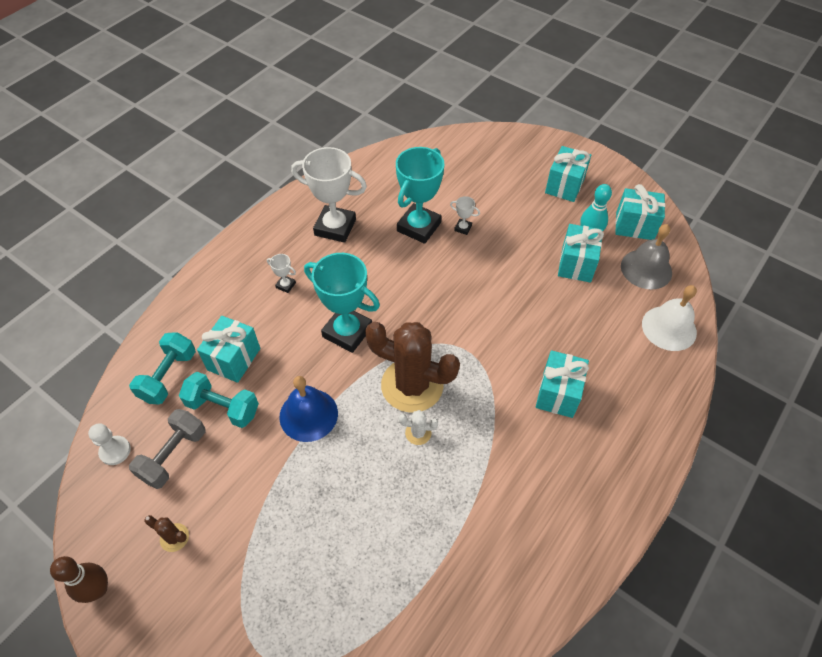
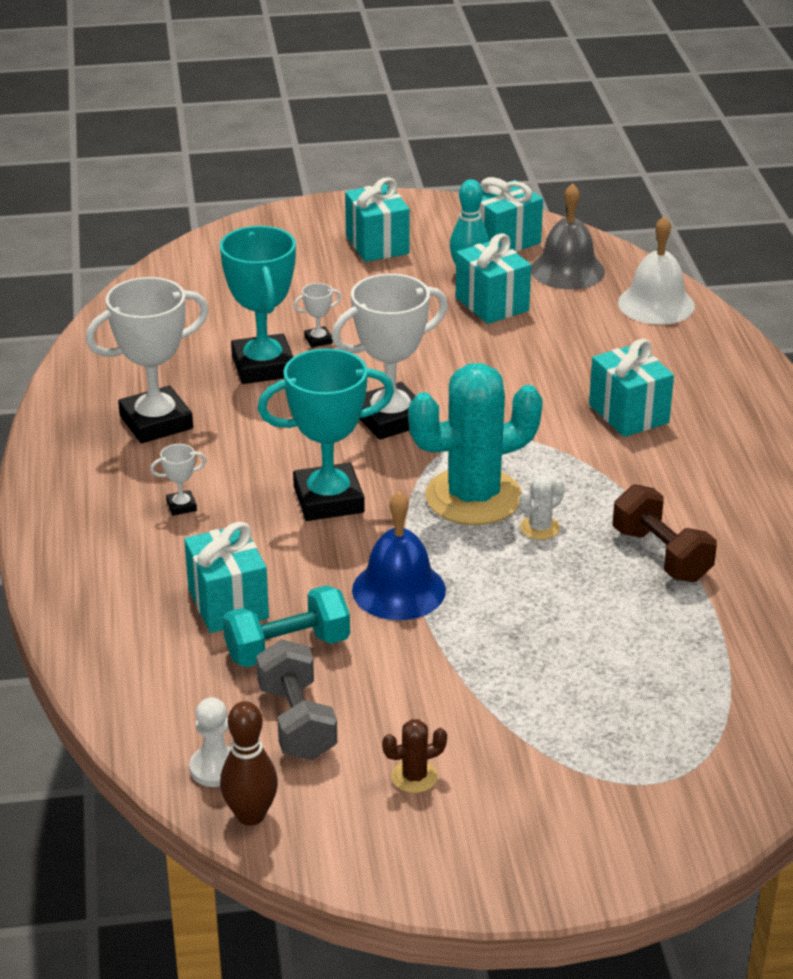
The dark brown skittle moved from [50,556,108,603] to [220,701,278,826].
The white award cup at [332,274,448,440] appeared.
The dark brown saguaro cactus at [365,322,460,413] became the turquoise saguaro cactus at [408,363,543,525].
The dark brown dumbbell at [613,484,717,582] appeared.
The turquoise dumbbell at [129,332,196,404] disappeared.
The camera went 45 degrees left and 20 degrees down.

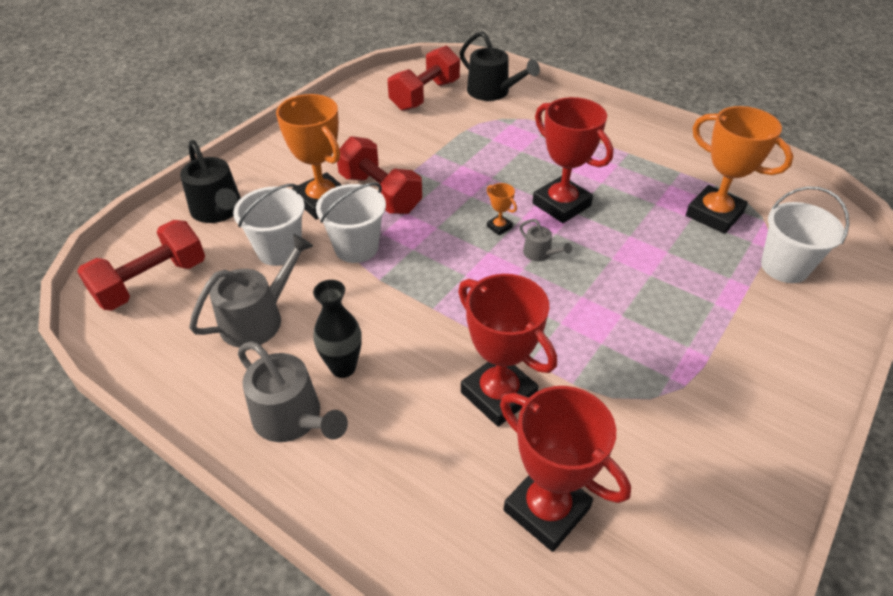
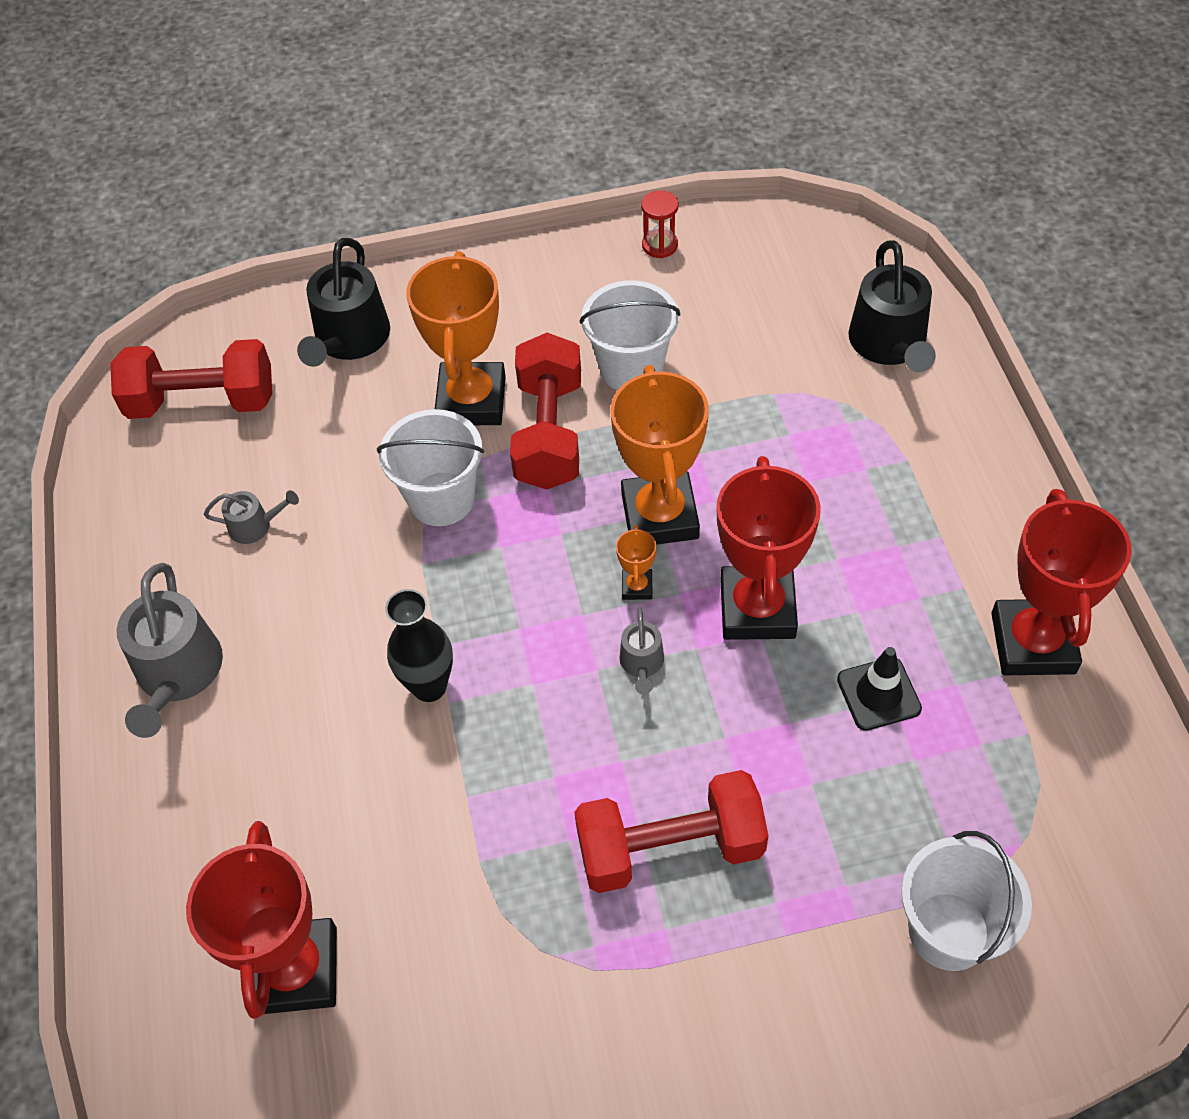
The gray sprinkling can at [189,234,313,347] changed to 0.50 times the size.
The ebony vase moved from [313,280,362,378] to [385,589,453,702].
The scarlet dumbbell moved from [388,46,460,111] to [574,770,769,893].
The white bucket moved from [233,184,305,266] to [580,280,680,390].
The orange-coloured award cup moved from [686,106,794,234] to [610,365,709,545].
The scarlet sand timer at [641,190,678,258] appeared.
The ebony traffic cone at [837,647,922,731] appeared.
The scarlet award cup moved from [458,274,557,427] to [991,489,1132,675].
The camera went 45 degrees right and 10 degrees up.

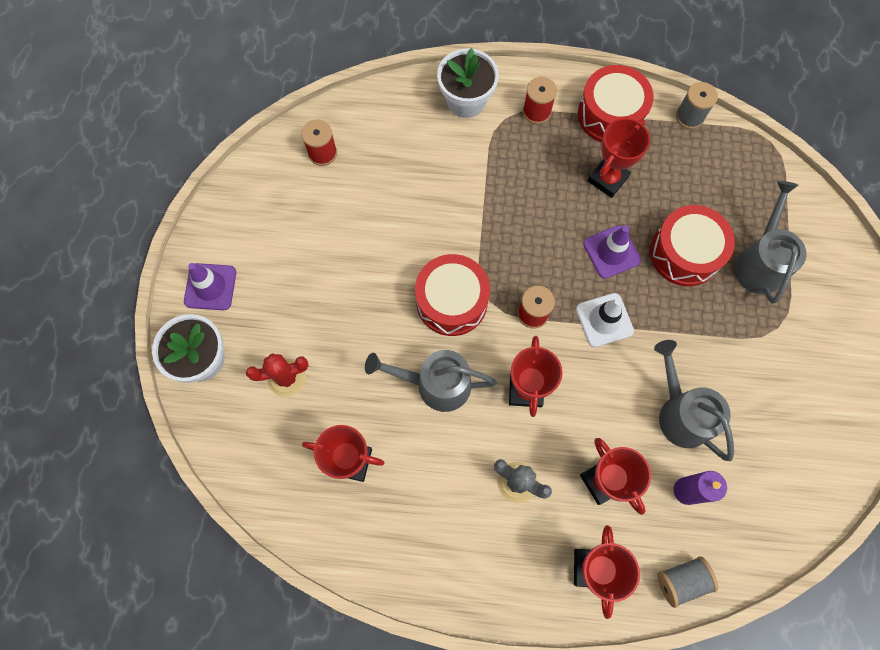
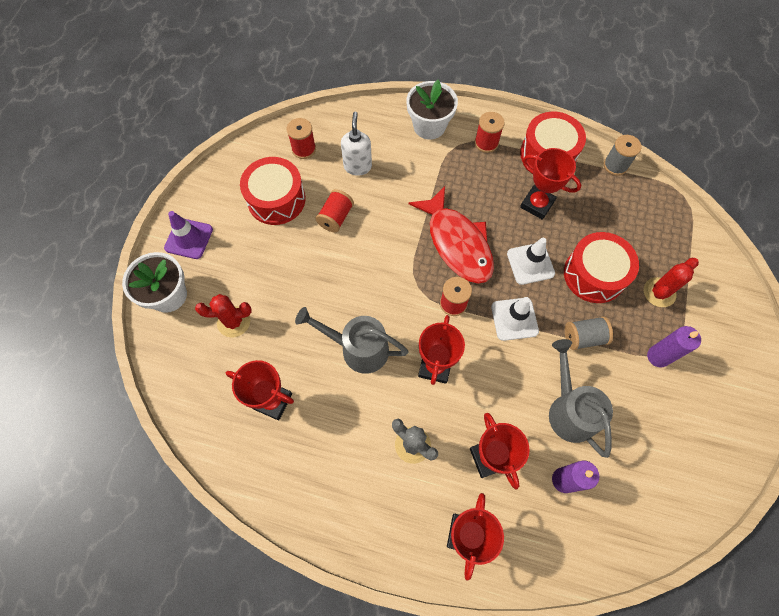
The scarlet drum moved from [415,254,490,336] to [240,157,306,225].
The scarlet spool at [316,189,354,232] appeared.
The white pump bottle at [341,112,372,176] appeared.
The scarlet fish figure at [408,186,494,284] appeared.
The royal purple traffic cone at [583,225,641,279] became the white traffic cone at [507,238,555,285].
The scarlet award cup at [587,118,650,198] turned 75 degrees clockwise.
The gray spool moved from [657,556,718,608] to [565,316,613,350].
The gray sprinkling can at [734,181,807,304] was replaced by the scarlet saguaro cactus at [644,258,699,307].
The royal purple wax candle at [647,326,701,368] appeared.
The camera went 10 degrees right and 5 degrees down.

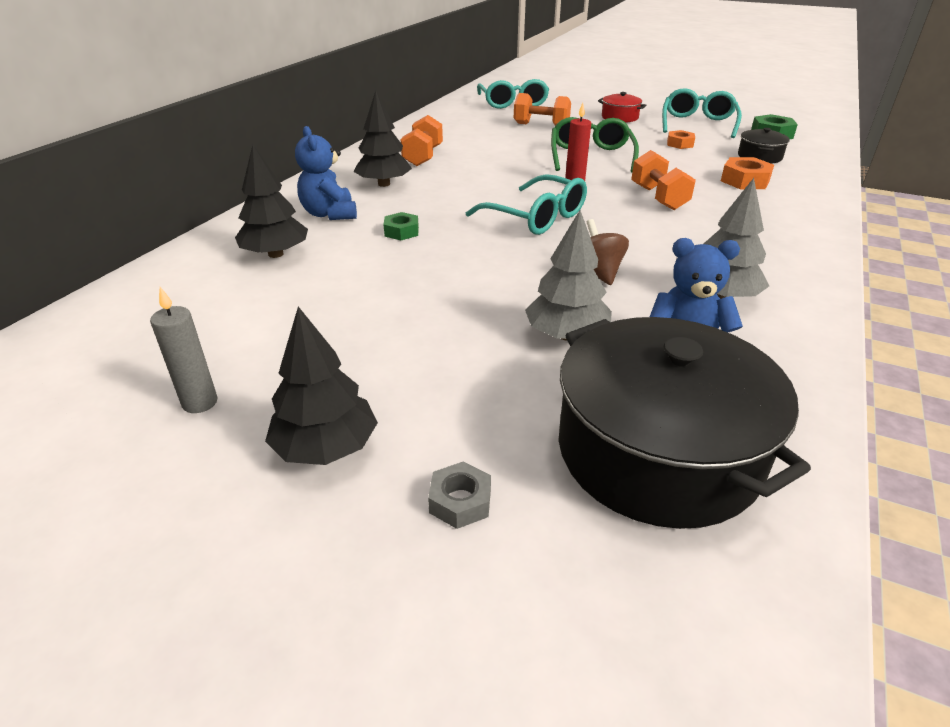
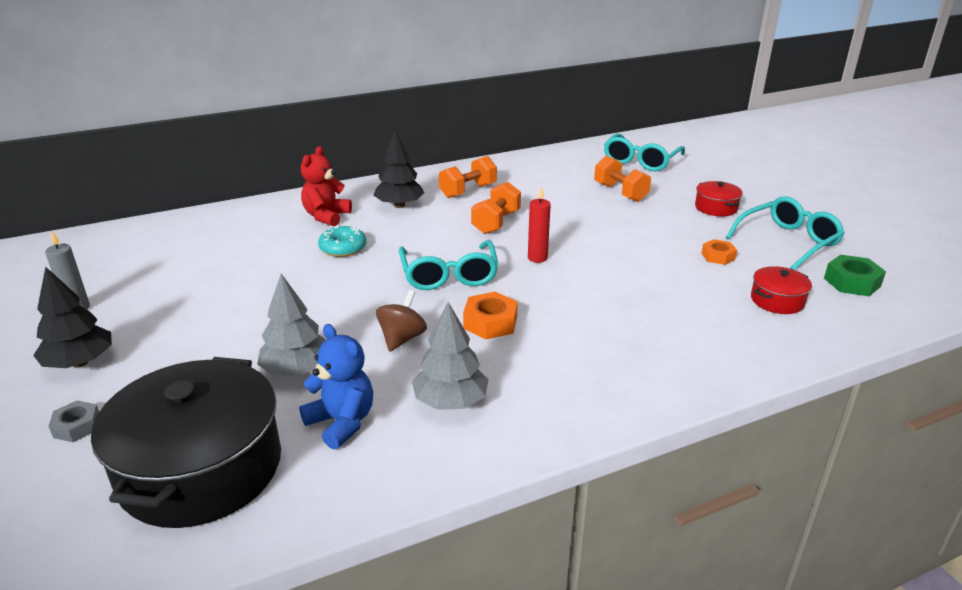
The cobalt stuffed bear at [295,126,357,220] became the scarlet stuffed bear at [301,146,352,227].
The emerald hexagon nut at [384,212,419,240] was replaced by the turquoise glazed donut at [318,225,367,257].
The orange-coloured hexagon nut moved from [721,157,774,189] to [463,292,518,339].
The orange-coloured dumbbell moved from [631,150,696,210] to [471,182,521,234].
The ebony stockpot at [738,128,790,164] became the scarlet stockpot at [751,266,812,314].
The ebony toy tree at [235,145,308,258] disappeared.
The emerald spectacles at [551,117,639,172] disappeared.
The camera went 40 degrees right and 5 degrees down.

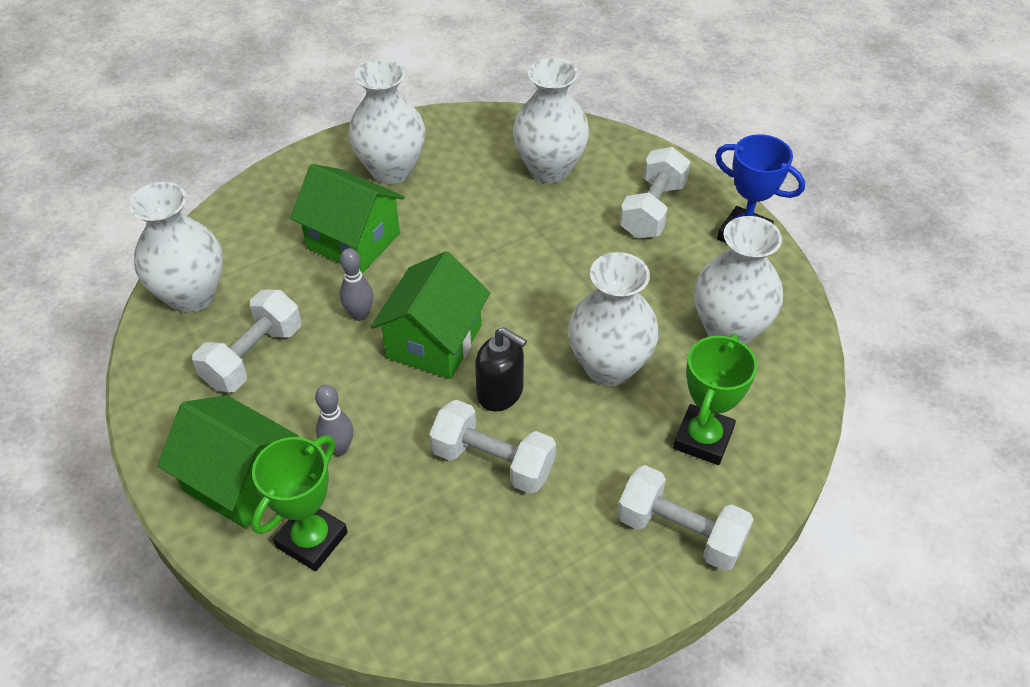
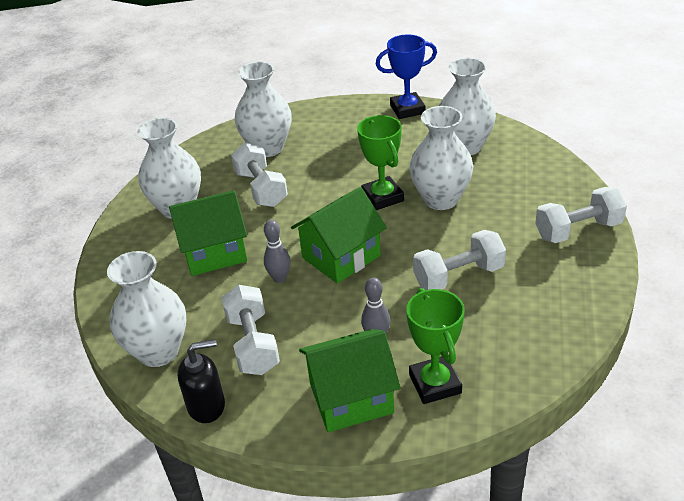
The ebony pump bottle moved from [475,327,527,412] to [177,339,225,423].
The white dumbbell moved from [620,147,690,239] to [231,142,288,207].
The emerald toy house at [371,251,490,379] turned 75 degrees clockwise.
The emerald award cup moved from [673,334,757,465] to [357,115,404,210].
The camera went 45 degrees left and 10 degrees down.

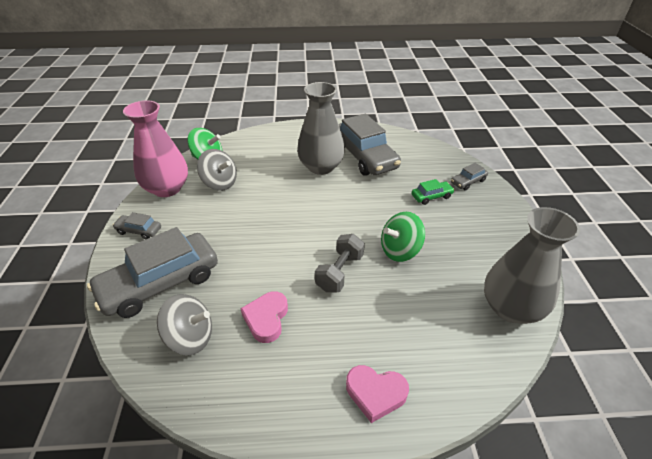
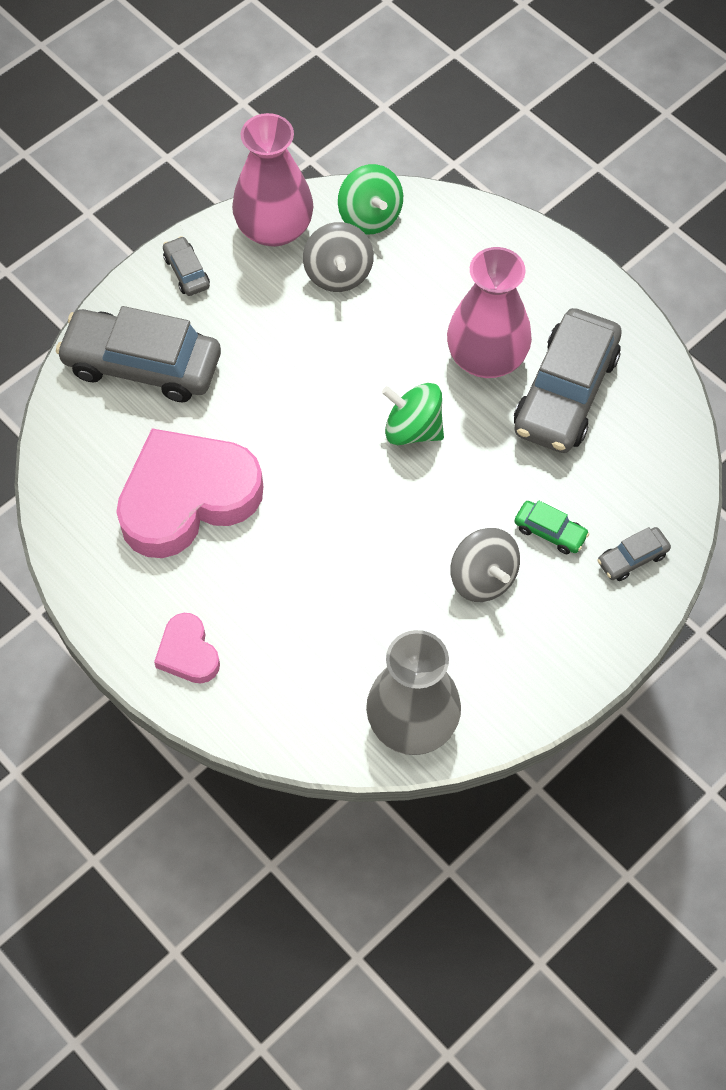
The pink love heart at [240,291,288,343] changed to 2.13 times the size.
The emerald toy top moved from [381,212,425,262] to [382,383,444,445].
The gray vase at [297,82,345,175] became the pink vase at [447,247,532,378].
The gray toy top moved from [157,294,212,355] to [450,528,520,602].
The gray toy car at [451,163,488,191] turned 45 degrees counterclockwise.
The gray dumbbell at [315,234,365,292] disappeared.
The camera went 50 degrees right and 20 degrees up.

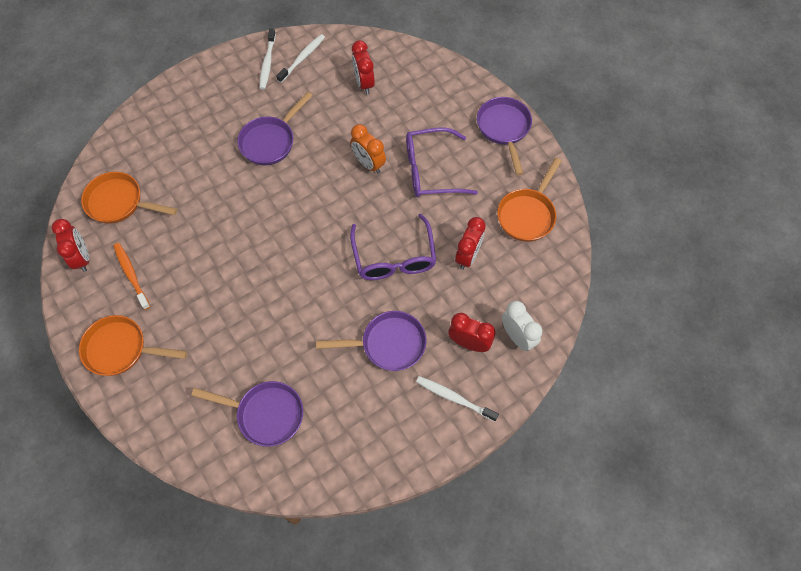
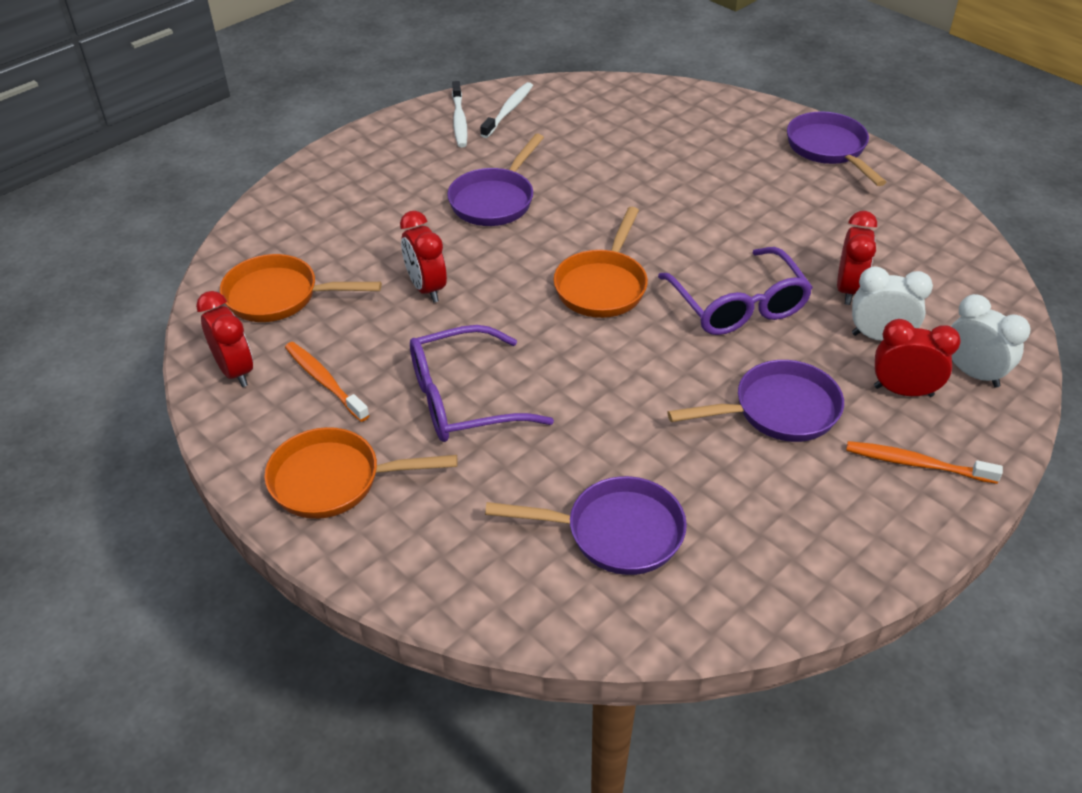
The scarlet clock moved from [352,40,375,95] to [400,211,447,303].
The royal purple spectacles moved from [406,127,478,197] to [410,325,554,442].
The orange-coloured pan moved from [497,158,561,242] to [554,207,648,318].
The white dental brush at [416,376,499,422] became the orange-coloured dental brush at [846,441,1003,484].
The white clock at [852,266,933,341] appeared.
The orange-coloured clock at [350,124,386,174] disappeared.
The camera went 10 degrees left and 20 degrees down.

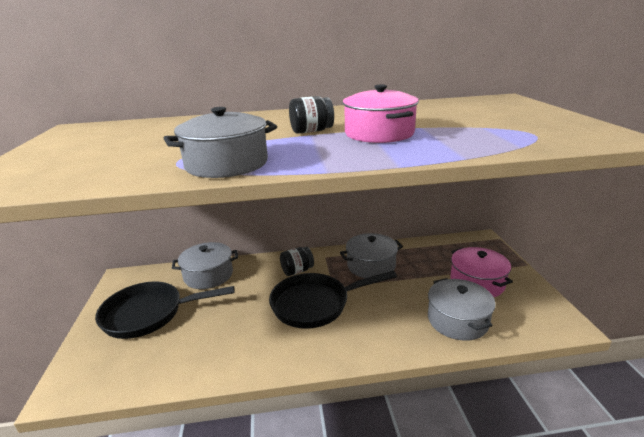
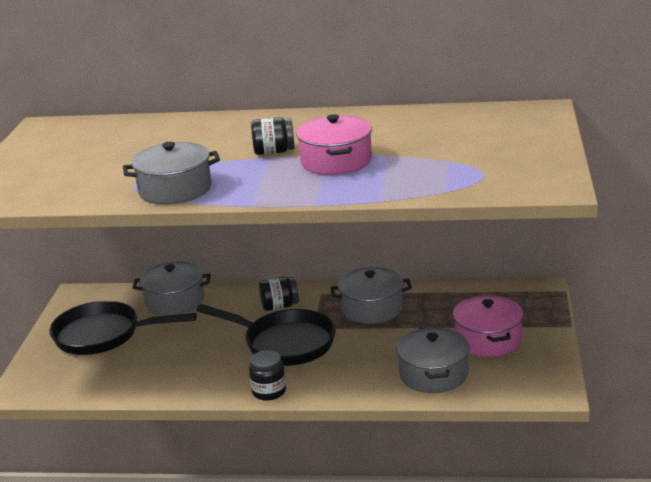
The ebony pan at [269,271,397,329] turned 150 degrees counterclockwise.
The ebony preserve jar at [249,350,286,401] appeared.
The camera went 15 degrees right and 0 degrees up.

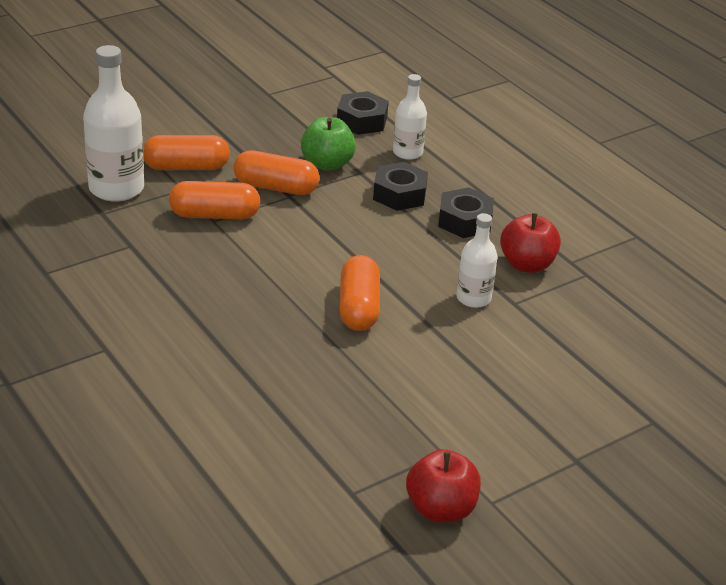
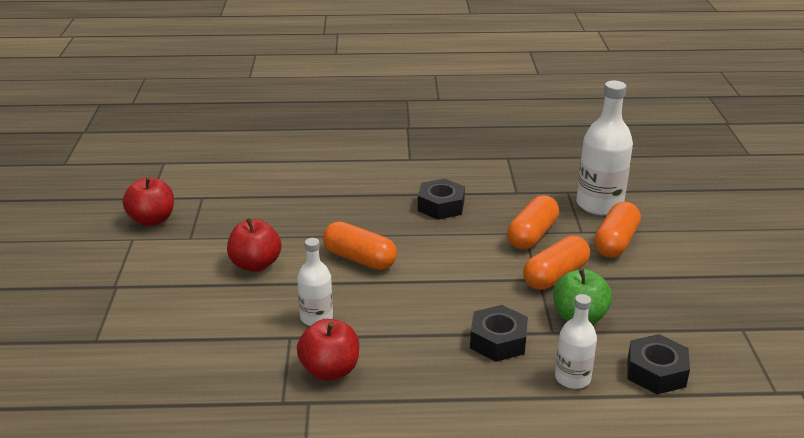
The scarlet toy apple at [227,218,282,272] appeared.
The ebony hexagon nut moved from [438,187,494,238] to [418,178,465,220].
The camera went 125 degrees right and 5 degrees down.

